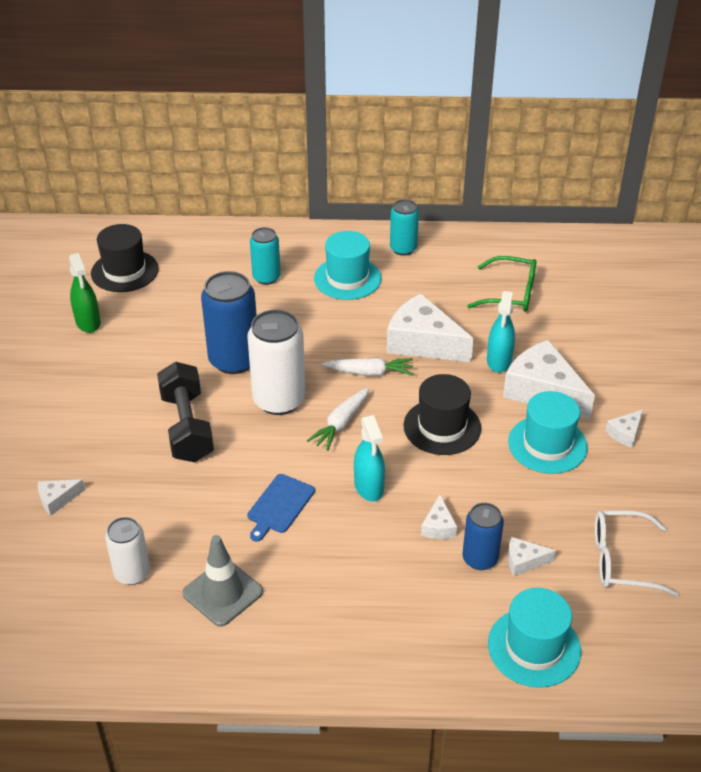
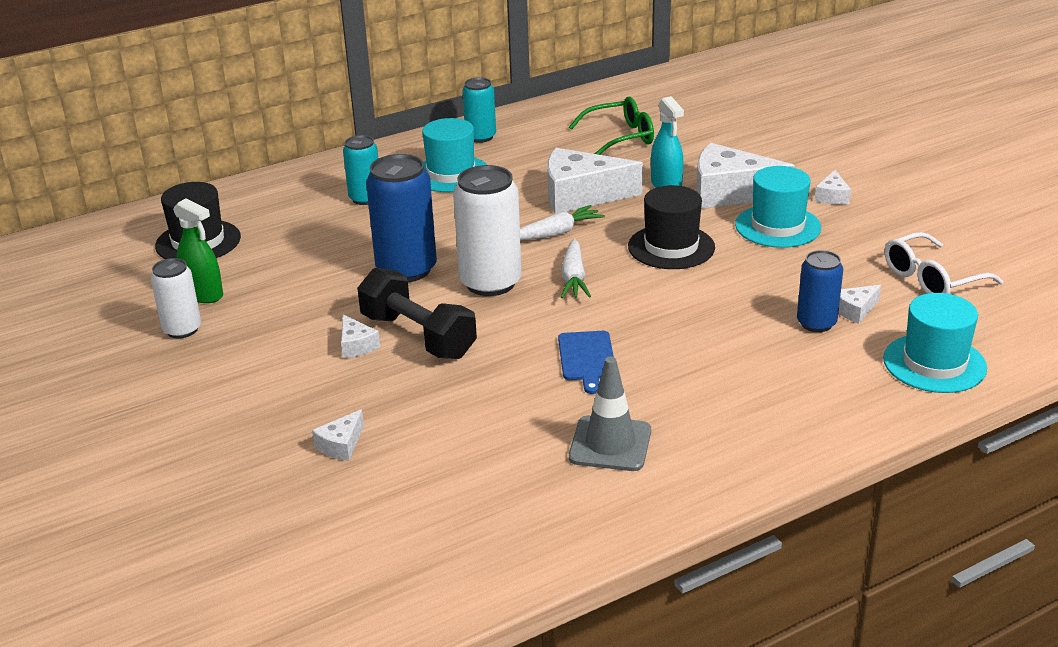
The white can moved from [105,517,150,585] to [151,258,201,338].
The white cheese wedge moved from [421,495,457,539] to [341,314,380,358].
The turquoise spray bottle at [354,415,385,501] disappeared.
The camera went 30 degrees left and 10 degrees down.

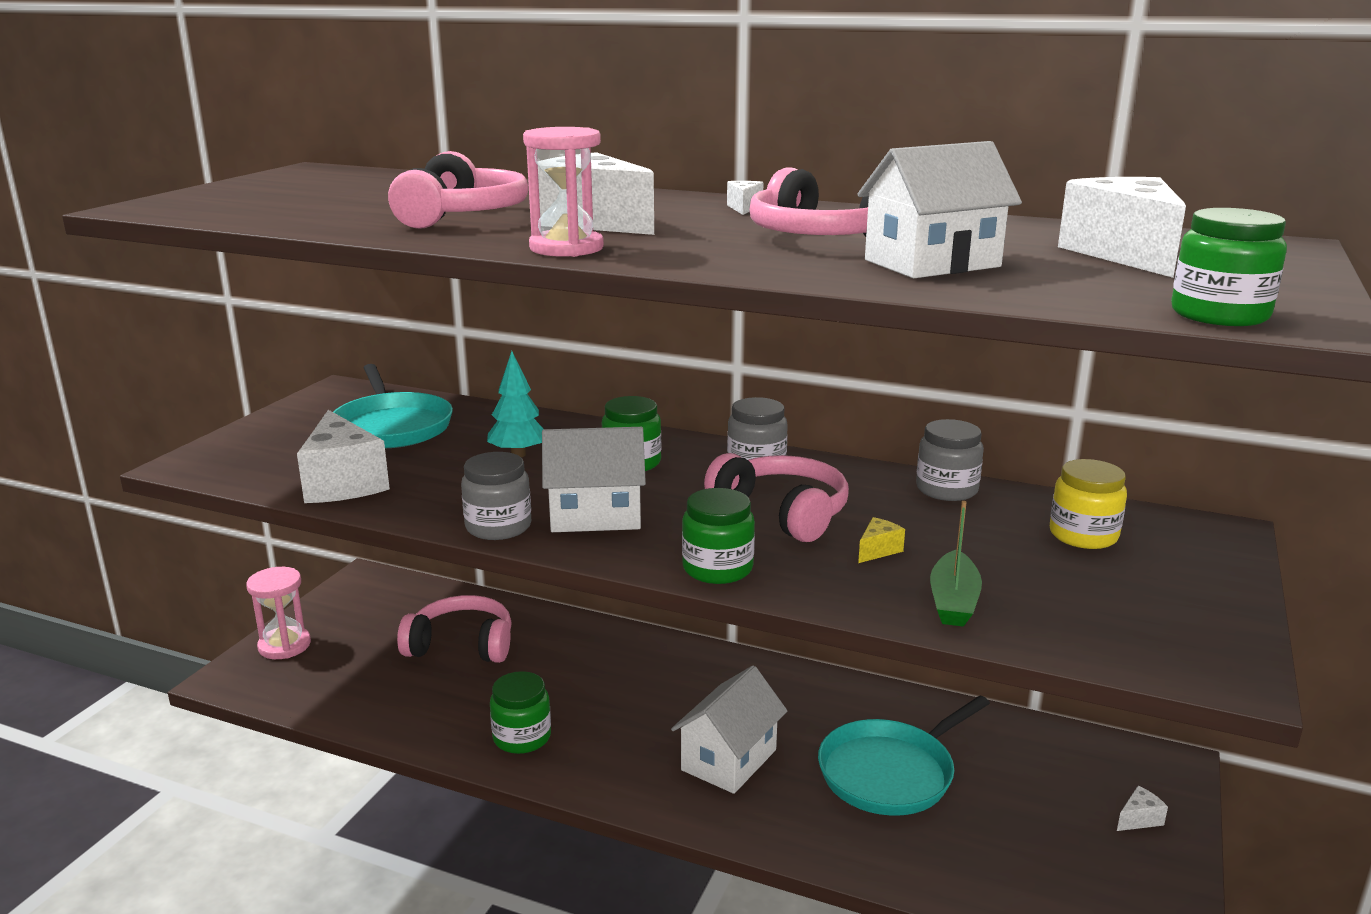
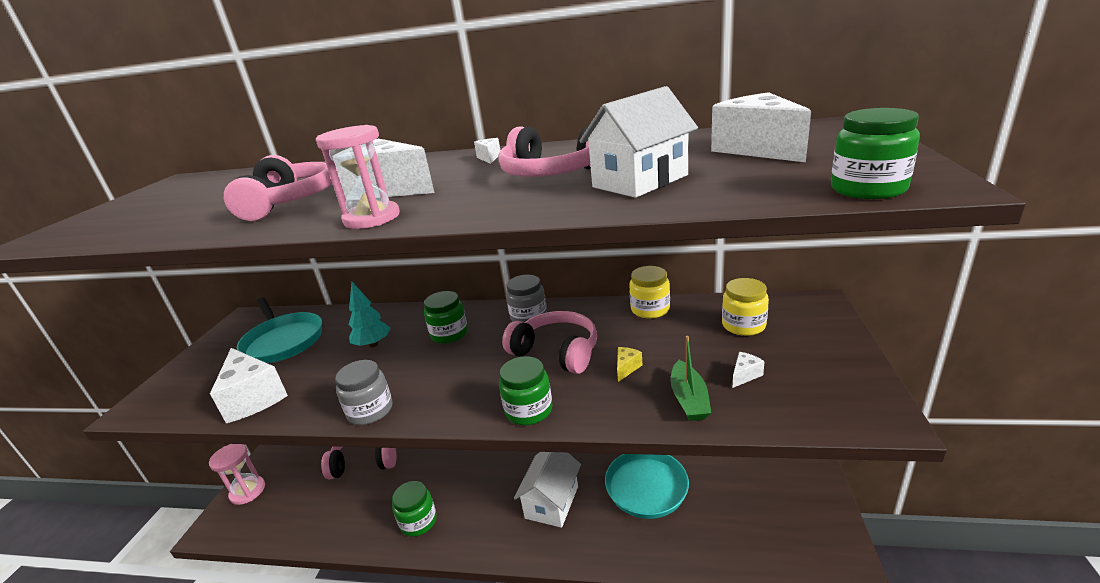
The gray preserve jar at [916,419,984,501] became the golden preserve jar at [629,266,670,319].
The white cheese wedge moved from [1117,786,1168,831] to [732,352,765,388].
The white toy house at [542,427,646,532] disappeared.
The camera went 10 degrees left and 5 degrees up.

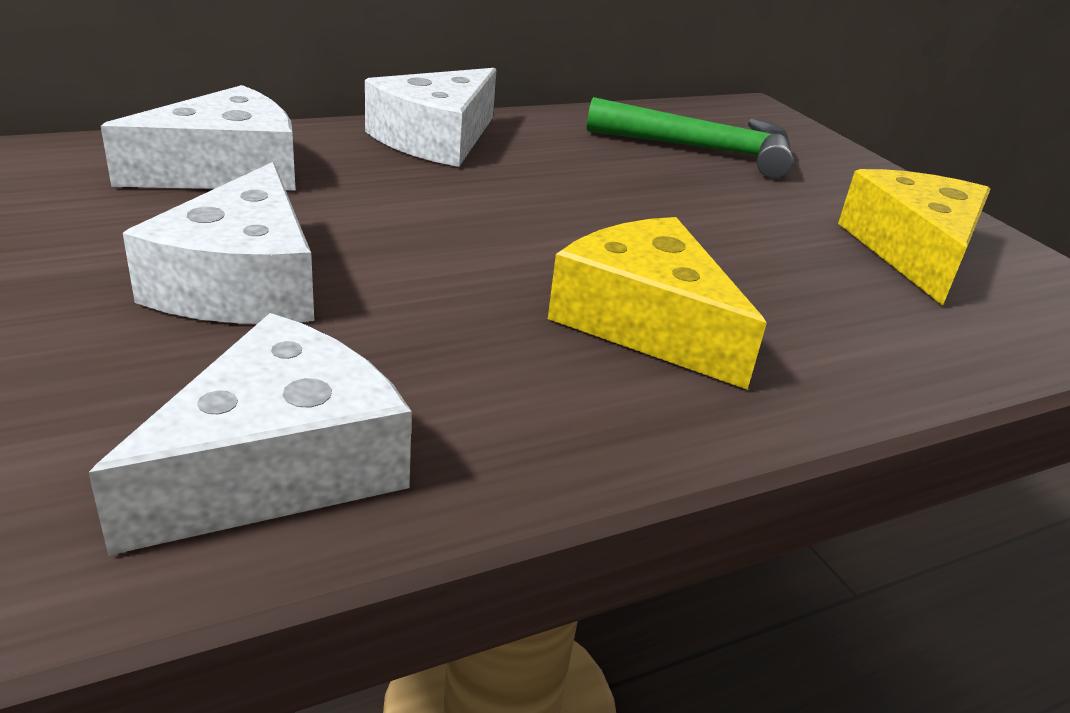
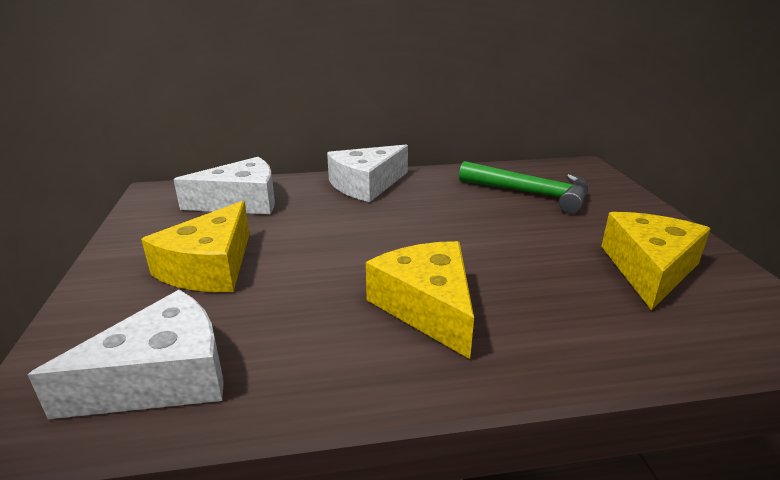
The white cheese wedge at [123,162,314,324] became the golden cheese wedge at [141,201,249,292].
The camera went 20 degrees right and 5 degrees down.

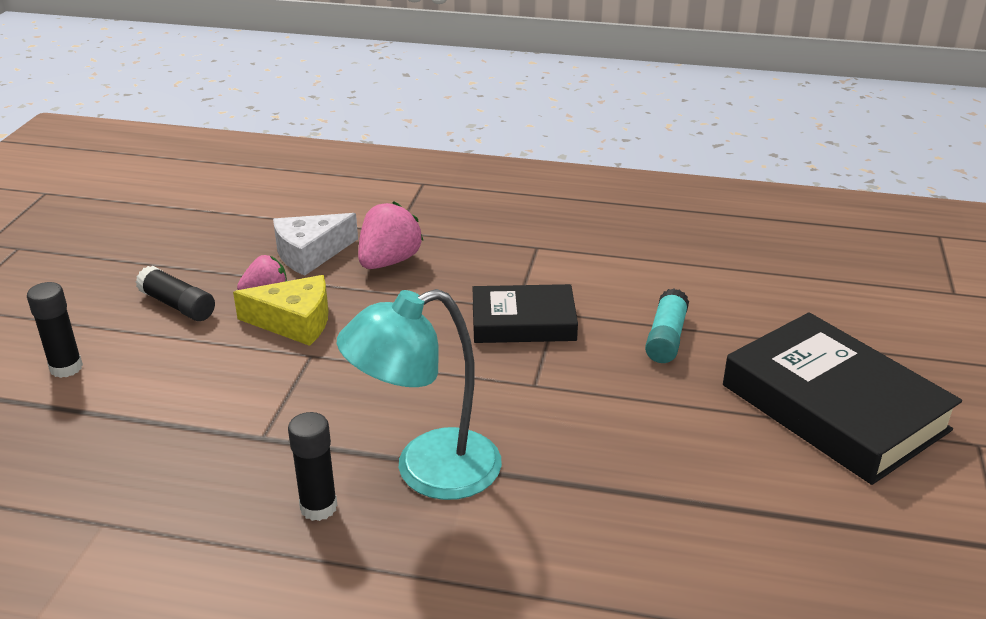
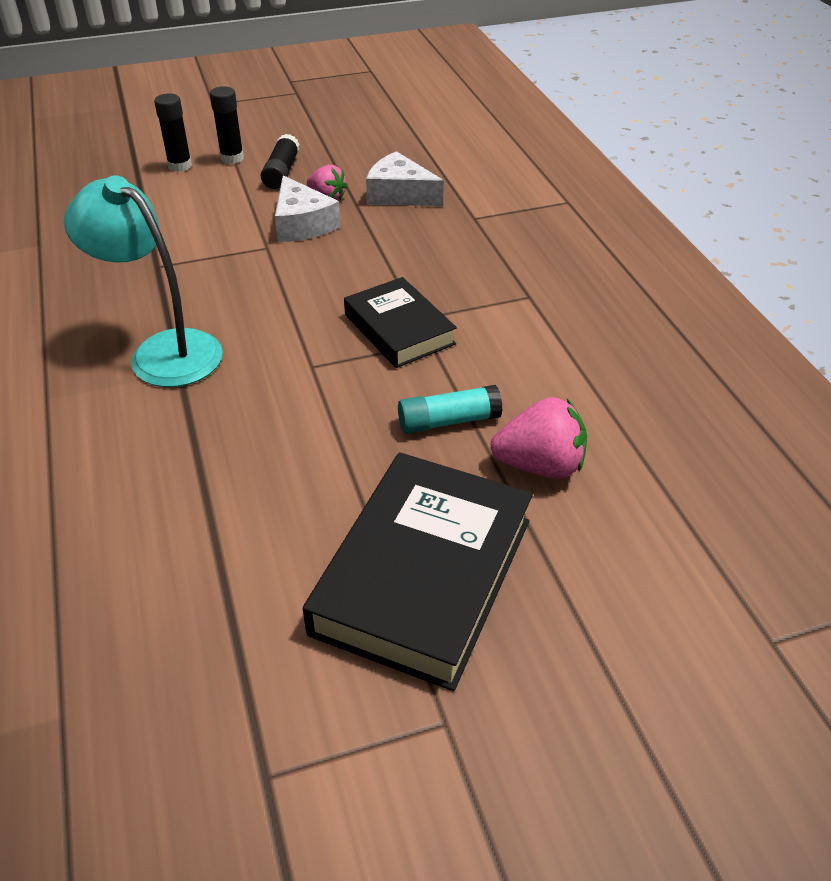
The ebony stick of glue moved from [288,412,337,521] to [210,86,244,164].
The golden cheese wedge at [233,275,329,346] became the white cheese wedge at [275,175,340,242].
The pink berry moved from [358,201,424,269] to [490,397,587,479].
The camera went 60 degrees right and 10 degrees up.

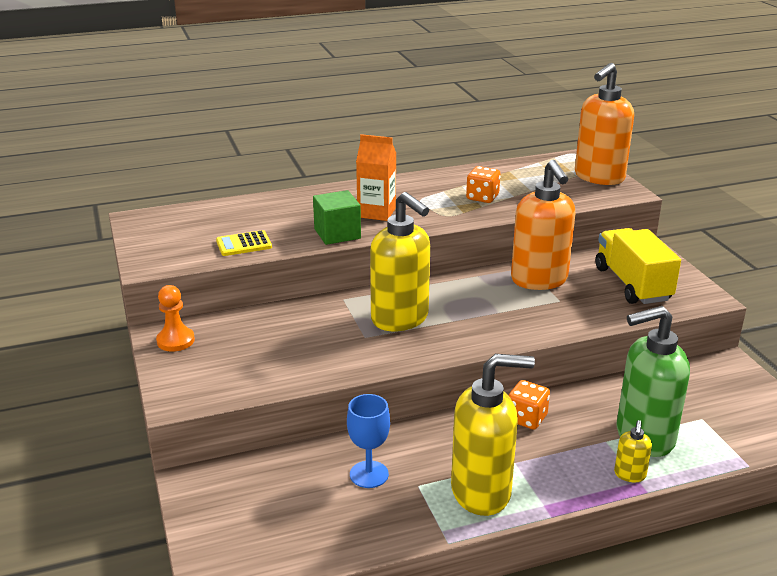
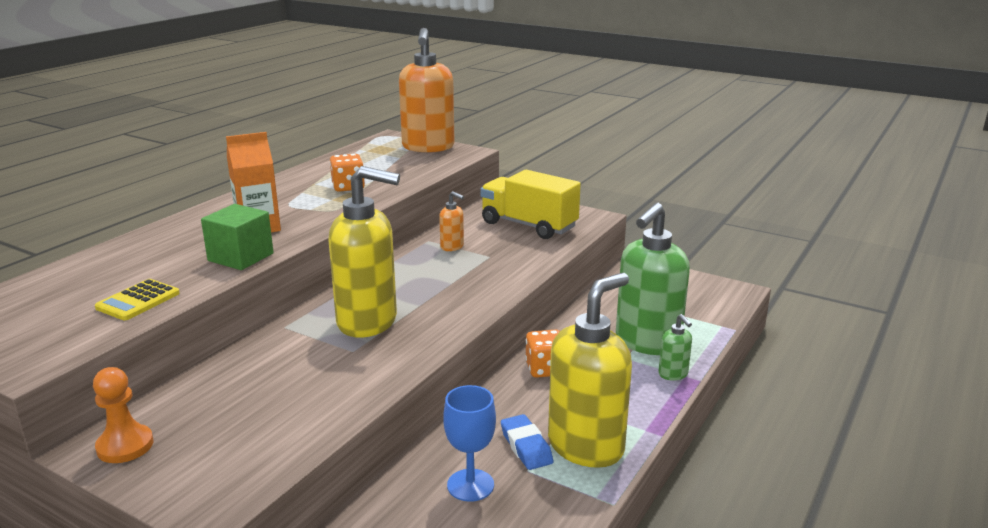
The orange-coloured pump bottle at [511,160,575,290] changed to 0.44 times the size.
The cobalt eraser at [501,414,554,470] appeared.
The golden pump bottle at [614,420,652,482] became the emerald pump bottle at [658,314,692,381].
The camera went 40 degrees left and 5 degrees down.

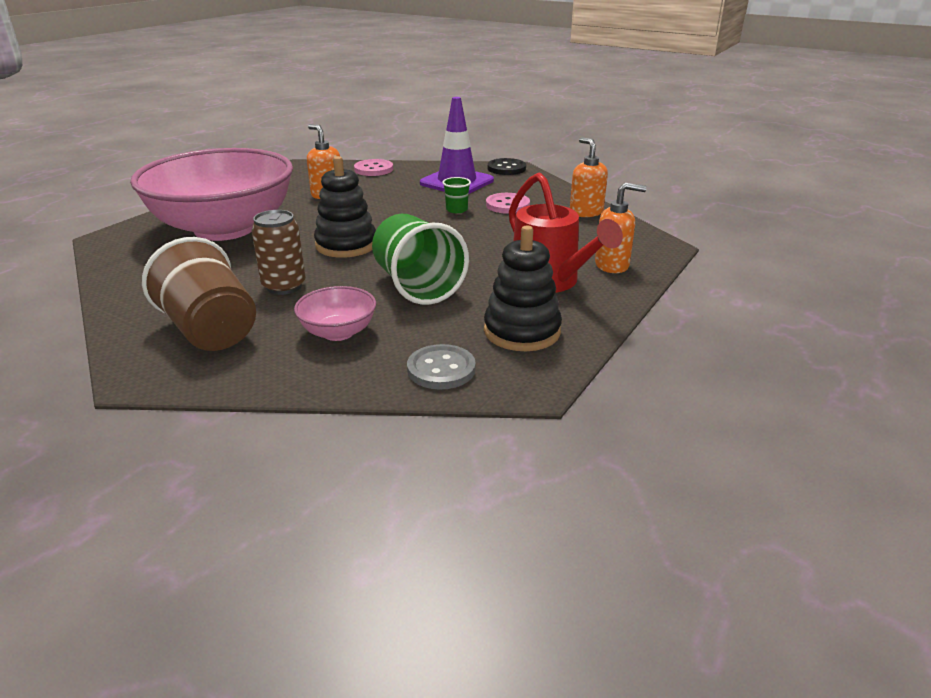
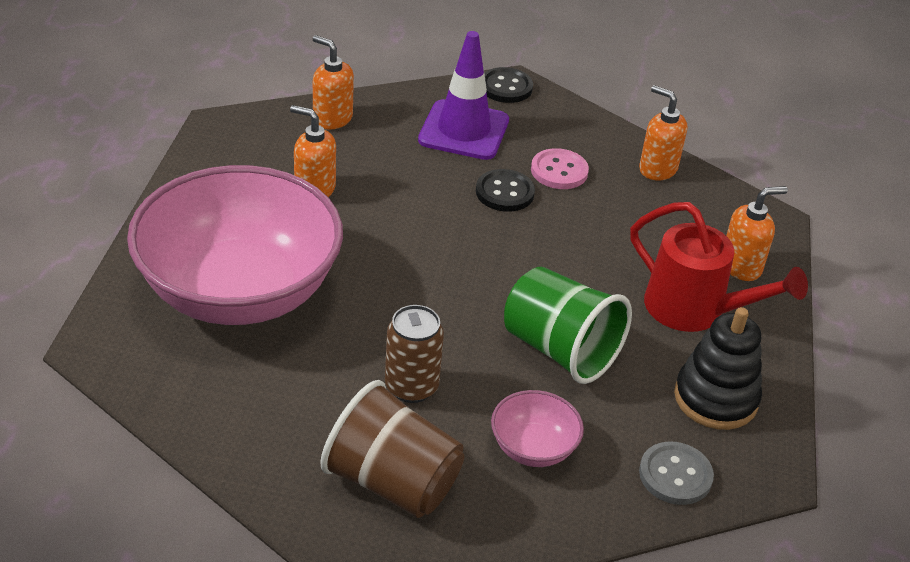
The pink button at [354,159,393,176] was replaced by the orange-coloured pump bottle at [313,35,354,130].
The emerald tumbler at [442,177,471,213] was replaced by the ebony button at [476,169,535,212].
The ebony stacking toy at [314,156,376,258] disappeared.
The camera went 25 degrees left and 10 degrees up.

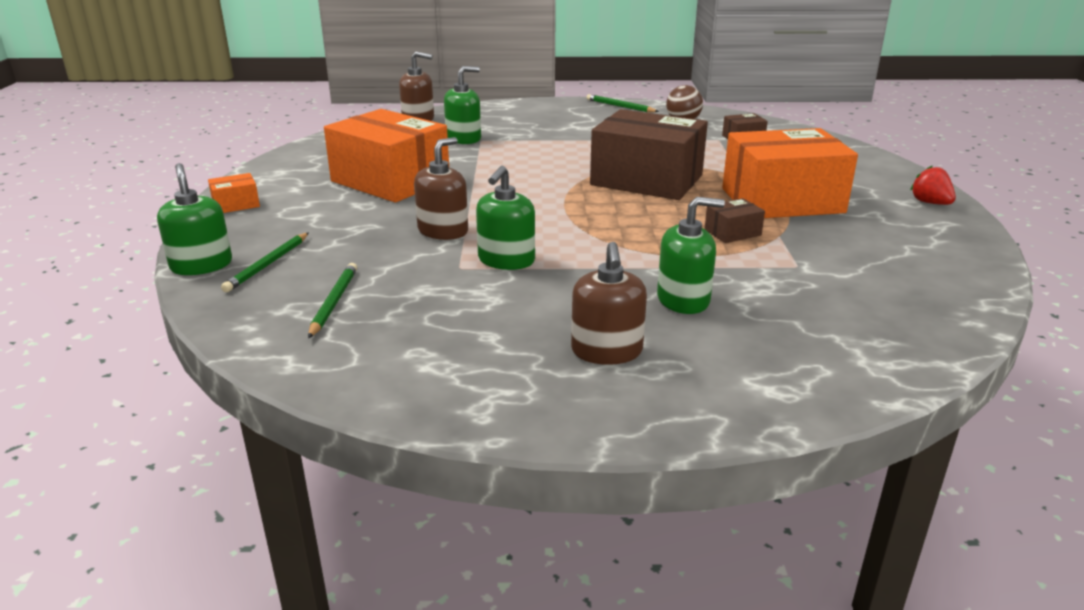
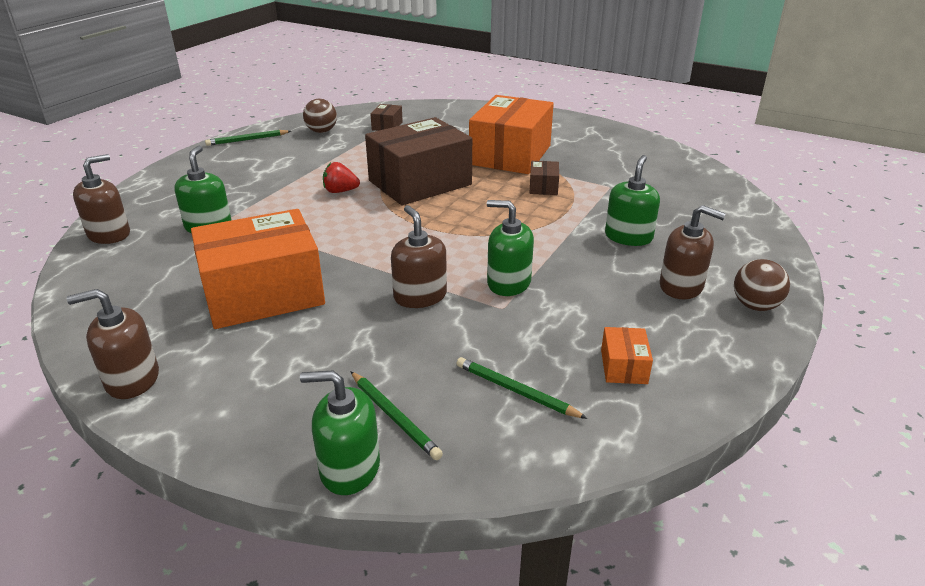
The dark brown pump bottle at [67,289,159,399] appeared.
The scarlet berry moved from [910,165,956,205] to [323,162,360,193].
The emerald pump bottle at [476,166,535,270] turned 150 degrees clockwise.
The orange-coloured box moved from [208,173,260,213] to [601,327,653,384].
The dark brown play ball at [734,259,790,311] appeared.
The camera went 60 degrees left and 5 degrees up.

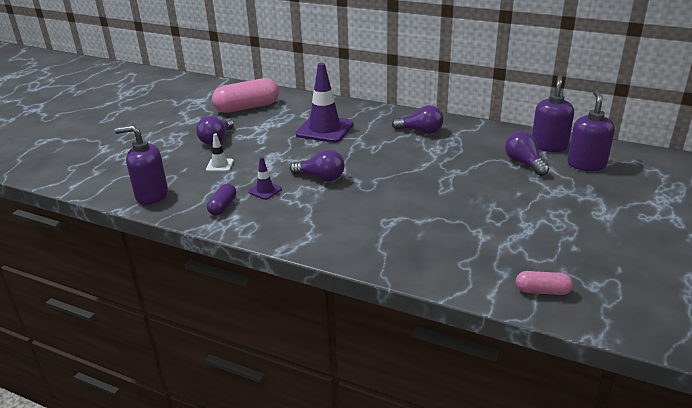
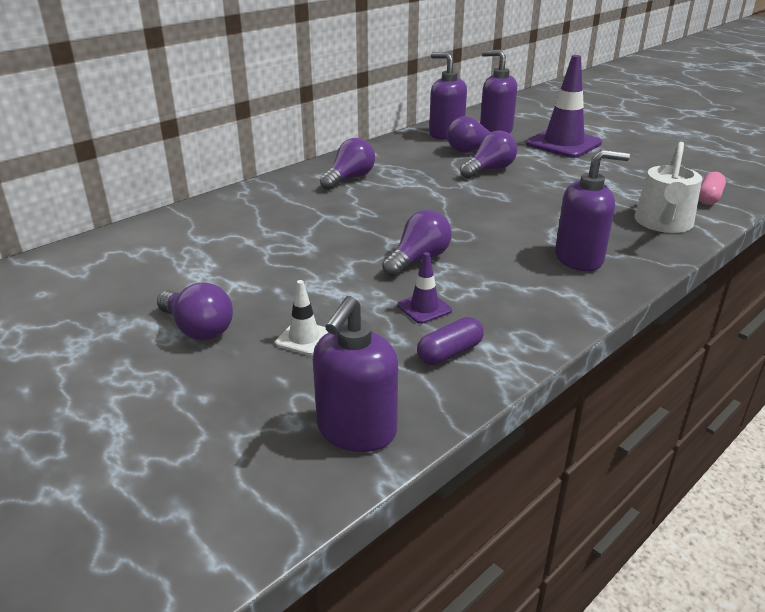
The royal purple pill shape at [207,184,236,215] turned 75 degrees counterclockwise.
The royal purple light bulb at [460,131,517,179] appeared.
The royal purple traffic cone moved from [296,63,353,143] to [526,55,602,158].
The royal purple pump bottle at [555,149,630,271] appeared.
The white sprinkling can at [634,142,702,233] appeared.
The pink pill shape at [212,78,279,113] disappeared.
The camera went 70 degrees left and 0 degrees up.

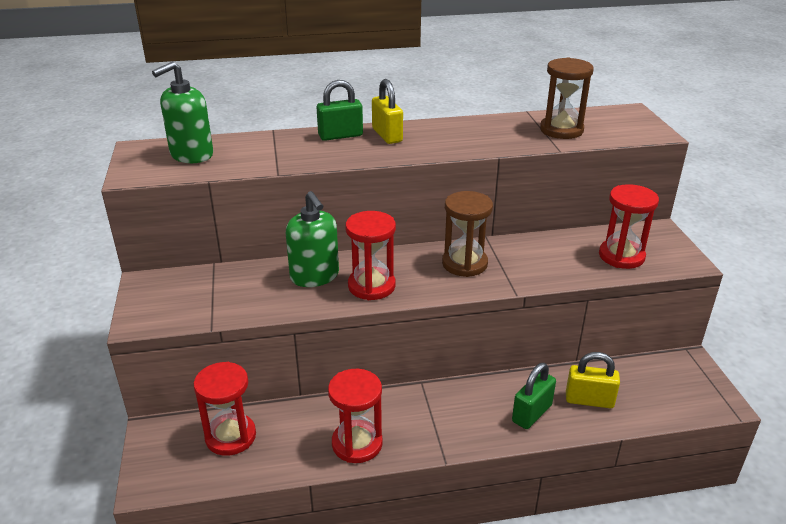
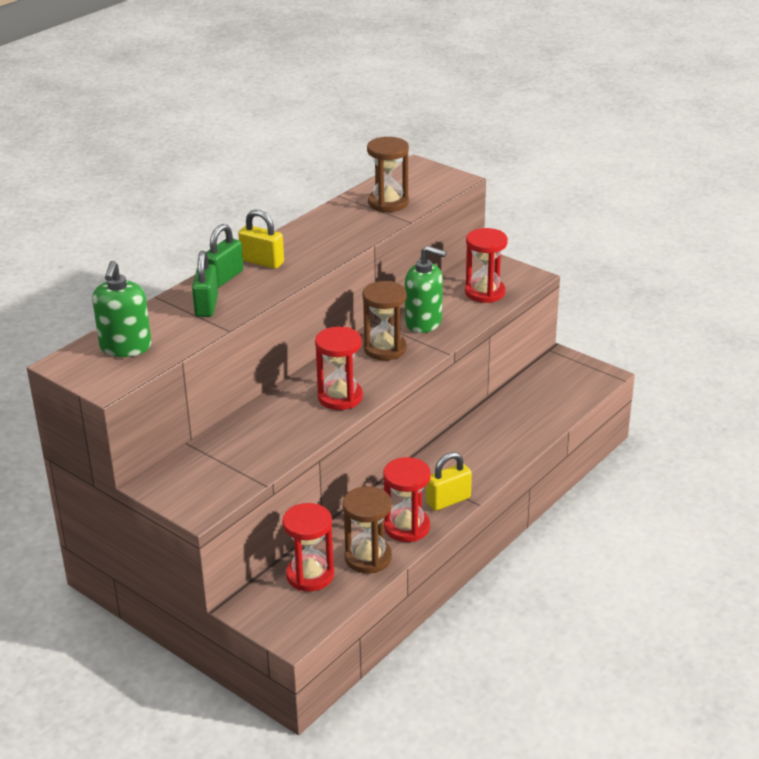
The emerald padlock moved from [512,363,556,429] to [192,251,218,317].
The dark brown sand timer at [343,486,392,573] appeared.
The emerald pump bottle moved from [286,191,339,287] to [405,246,447,333].
The golden padlock moved from [566,352,620,408] to [426,452,472,511].
The camera went 40 degrees left and 0 degrees up.

